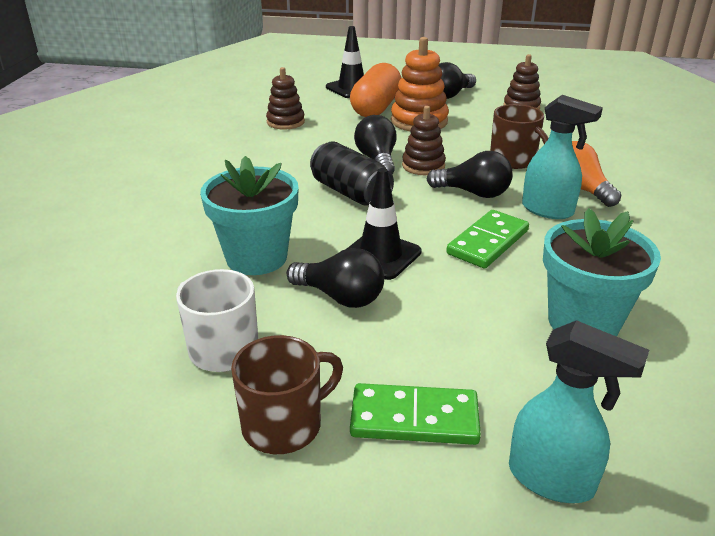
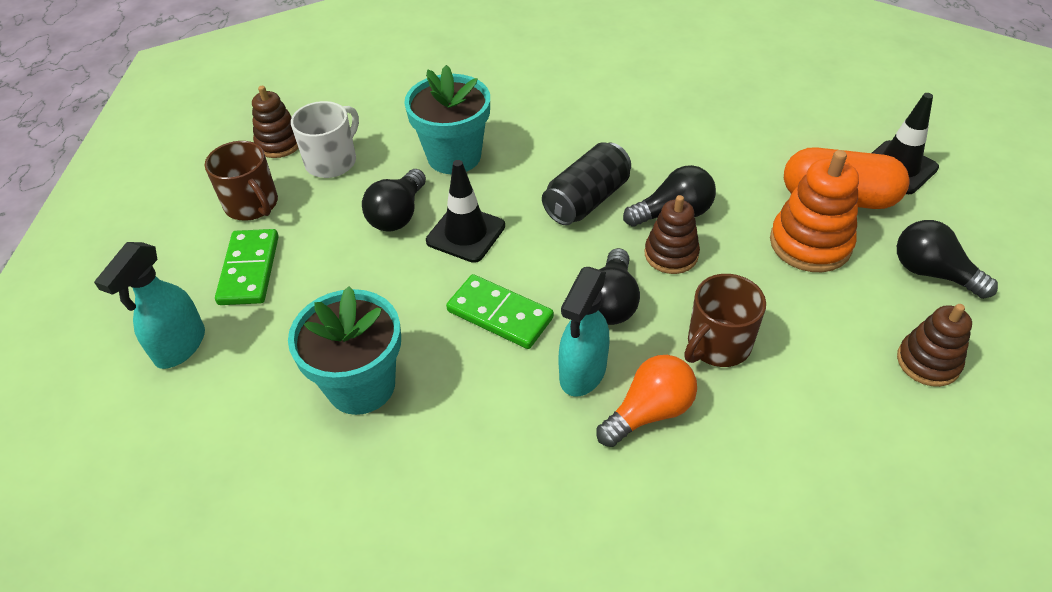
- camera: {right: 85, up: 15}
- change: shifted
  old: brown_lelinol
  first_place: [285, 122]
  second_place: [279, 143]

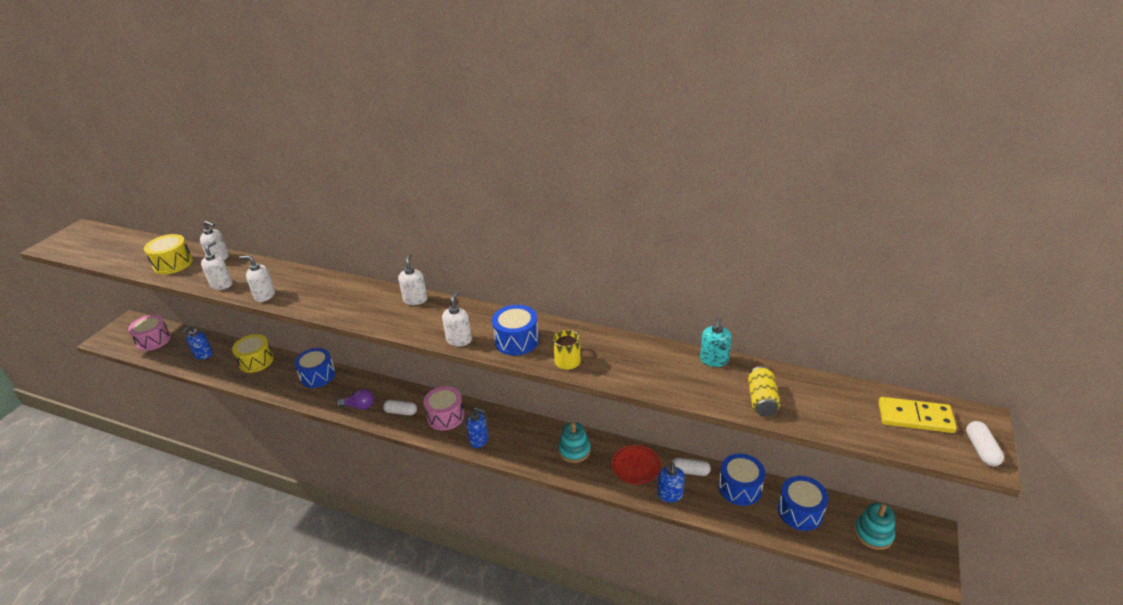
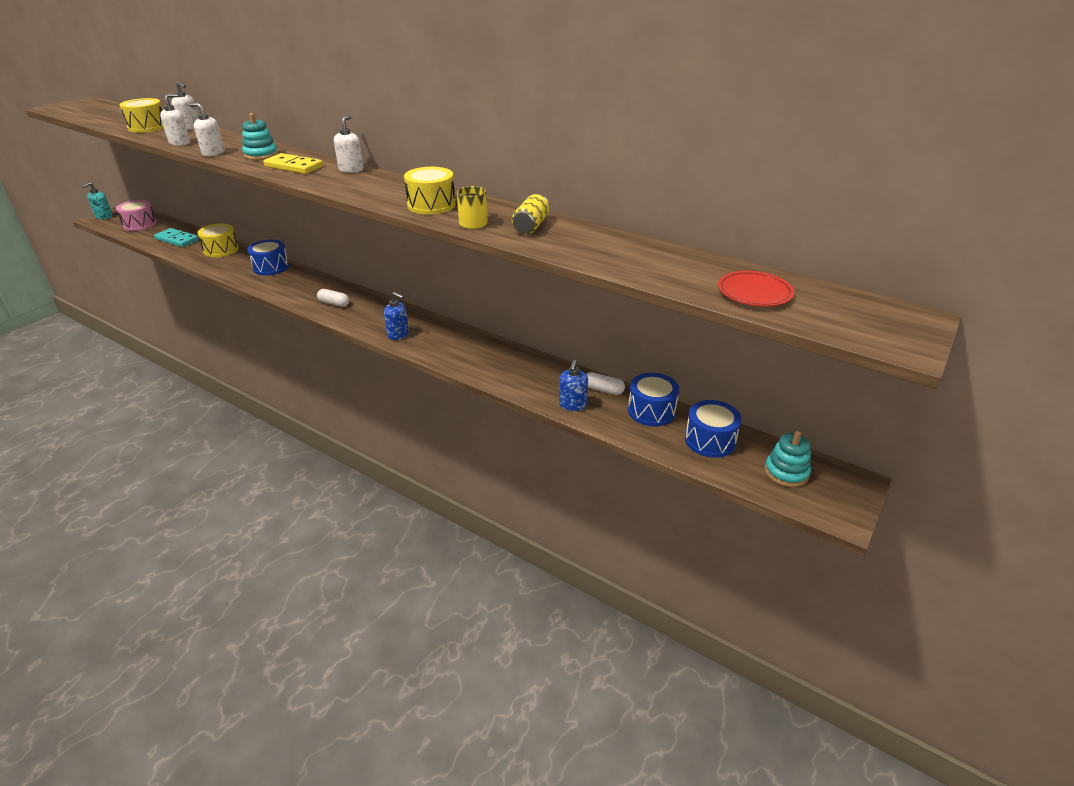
- camera: {right: 10, up: 0}
- change: gone
  old: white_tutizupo
  first_place: [459, 340]
- change: repainted
  old: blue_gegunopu
  new: yellow_gegunopu
  first_place: [516, 340]
  second_place: [431, 205]
- change: shifted
  old: turquoise_tutizupo
  first_place: [714, 360]
  second_place: [104, 217]
- change: swapped
  old: blue_tutizupo
  new: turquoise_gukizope
  first_place: [203, 355]
  second_place: [177, 240]
- change: shifted
  old: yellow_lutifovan
  first_place: [762, 400]
  second_place: [531, 226]
- change: gone
  old: pink_gegunopu
  first_place: [446, 416]
- change: gone
  old: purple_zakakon
  first_place: [359, 406]
- change: shifted
  old: yellow_gukizope
  first_place: [915, 417]
  second_place: [293, 166]
- change: gone
  old: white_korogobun
  first_place: [981, 450]
- change: shifted
  old: turquoise_lelinol
  first_place: [574, 450]
  second_place: [261, 155]
- change: shifted
  old: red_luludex
  first_place: [636, 466]
  second_place: [754, 293]

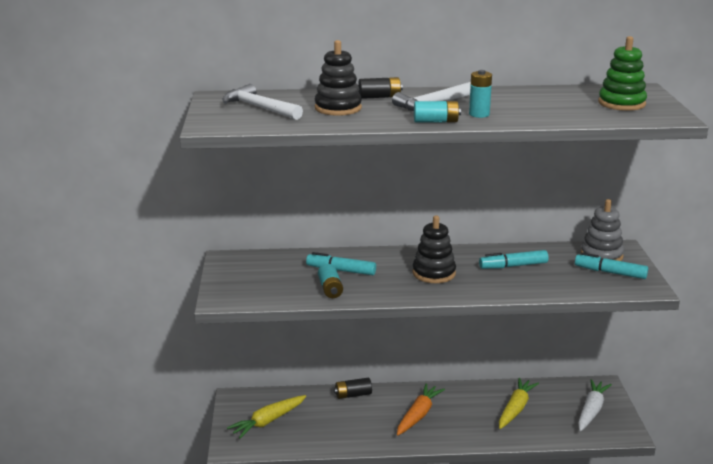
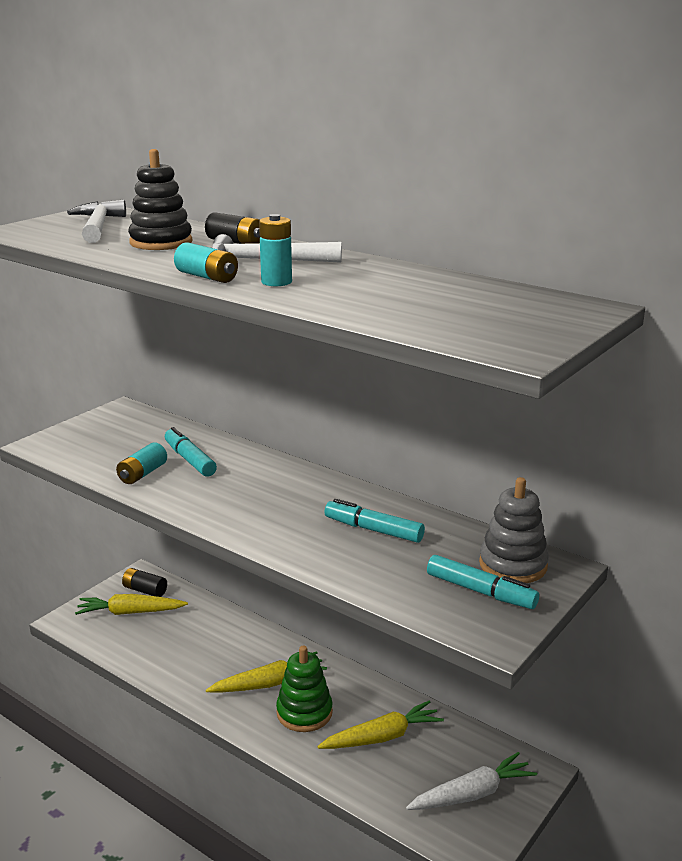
- camera: {right: 40, up: 0}
- change: shifted
  old: green_lelinol
  first_place: [621, 103]
  second_place: [304, 712]
- change: gone
  old: black_lelinol
  first_place: [434, 273]
- change: rotated
  old: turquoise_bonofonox
  first_place: [610, 272]
  second_place: [480, 591]
  degrees: 150
- change: shifted
  old: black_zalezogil
  first_place: [353, 395]
  second_place: [145, 590]
- change: repainted
  old: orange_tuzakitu
  new: yellow_tuzakitu
  first_place: [418, 415]
  second_place: [269, 683]

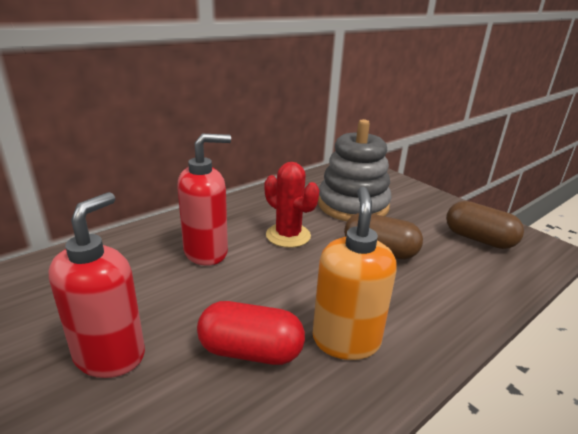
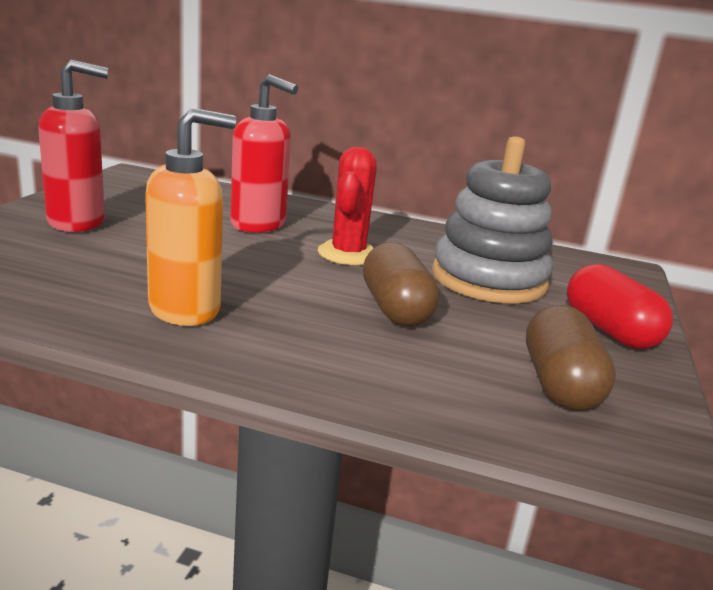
- camera: {right: 55, up: -5}
- change: shifted
  old: red_korogobun
  first_place: [250, 351]
  second_place: [609, 331]

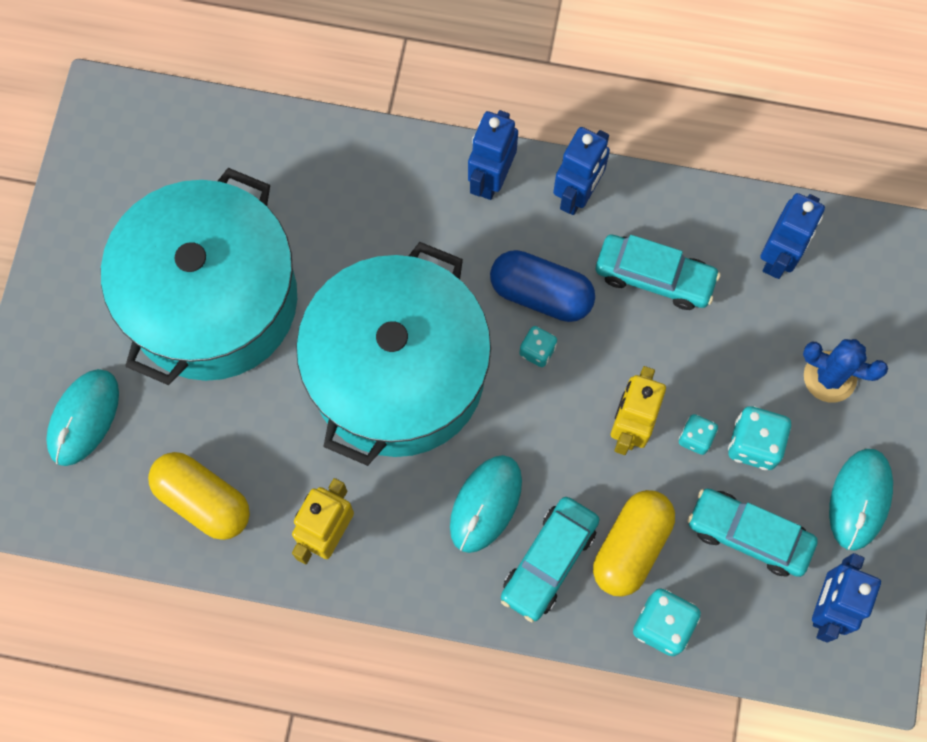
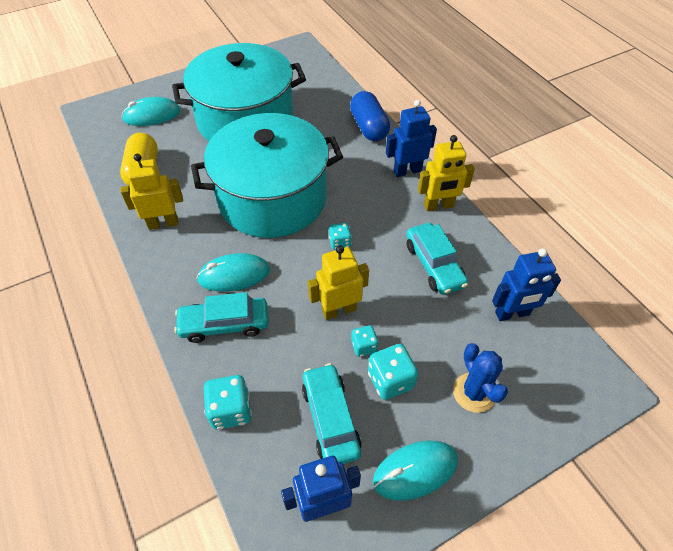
- camera: {right: 50, up: -20}
- change: repainted
  old: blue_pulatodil
  new: yellow_pulatodil
  first_place: [577, 194]
  second_place: [438, 206]
- change: shifted
  old: blue_korogobun
  first_place: [541, 294]
  second_place: [369, 127]
- change: gone
  old: yellow_korogobun
  first_place: [631, 547]

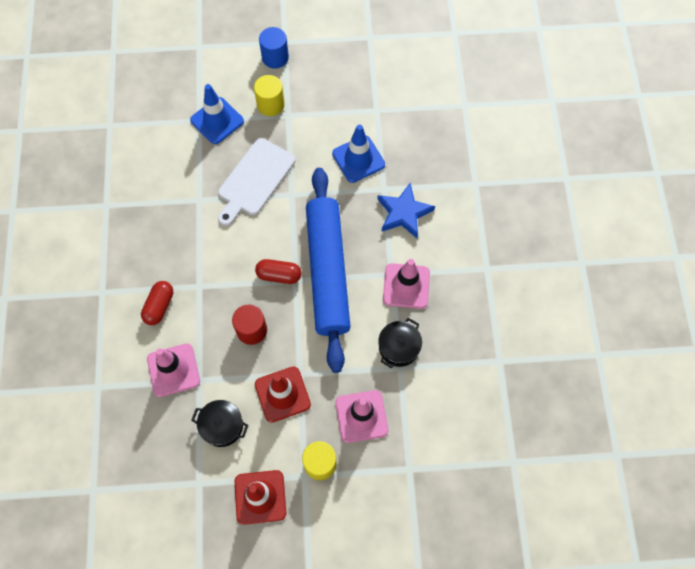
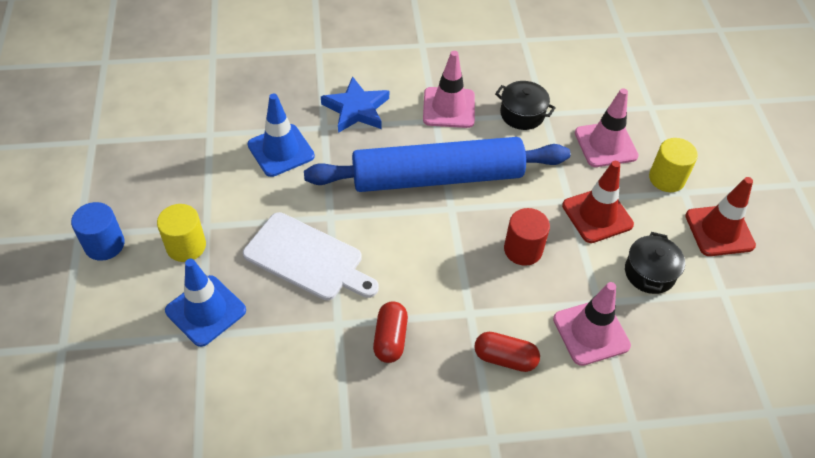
- camera: {right: -95, up: -15}
- change: shifted
  old: red_korogobun
  first_place: [279, 275]
  second_place: [390, 339]

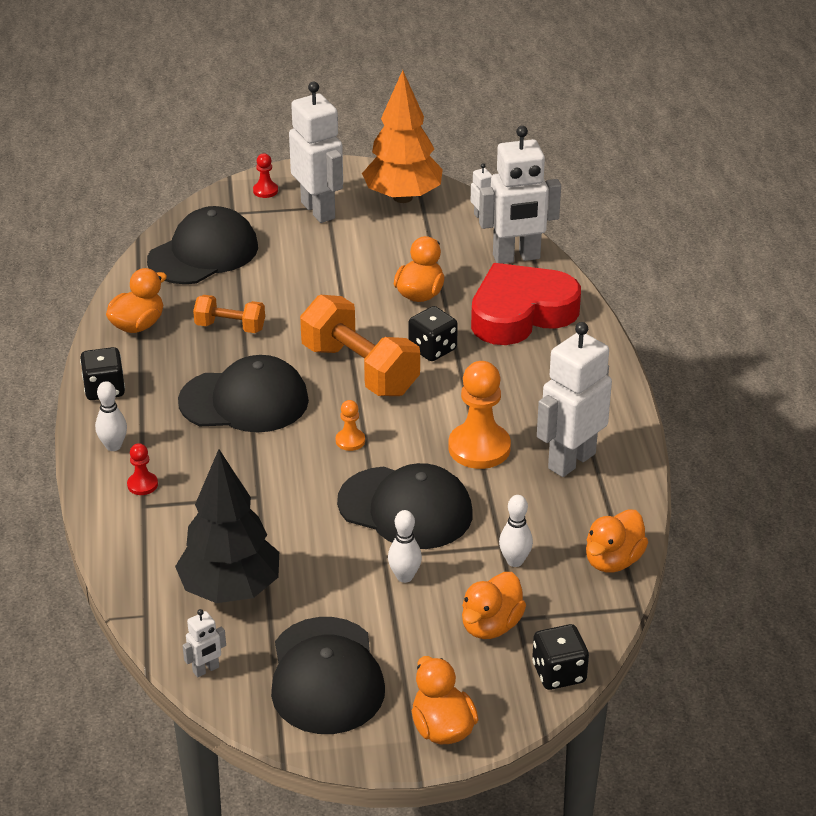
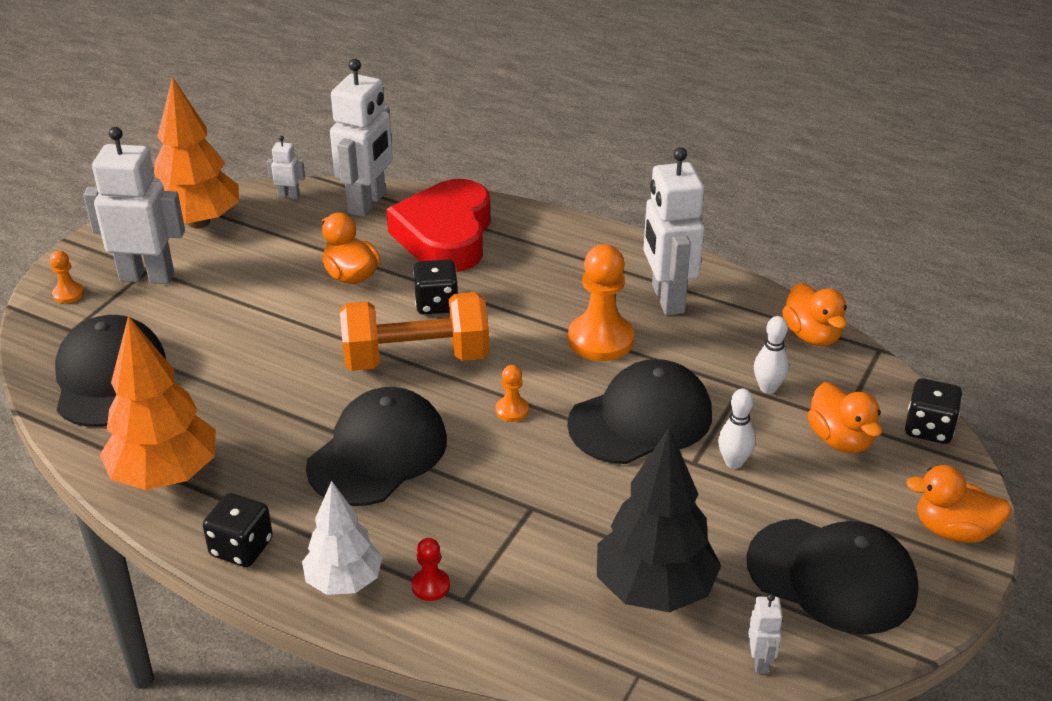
- camera: {right: -55, up: 0}
- change: repainted
  old: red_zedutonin
  new: orange_zedutonin
  first_place: [265, 191]
  second_place: [68, 294]
- change: swapped
  old: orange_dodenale
  new: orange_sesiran
  first_place: [138, 325]
  second_place: [165, 475]
- change: gone
  old: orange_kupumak
  first_place: [230, 327]
- change: swapped
  old: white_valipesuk
  new: white_sesiran
  first_place: [113, 446]
  second_place: [344, 581]

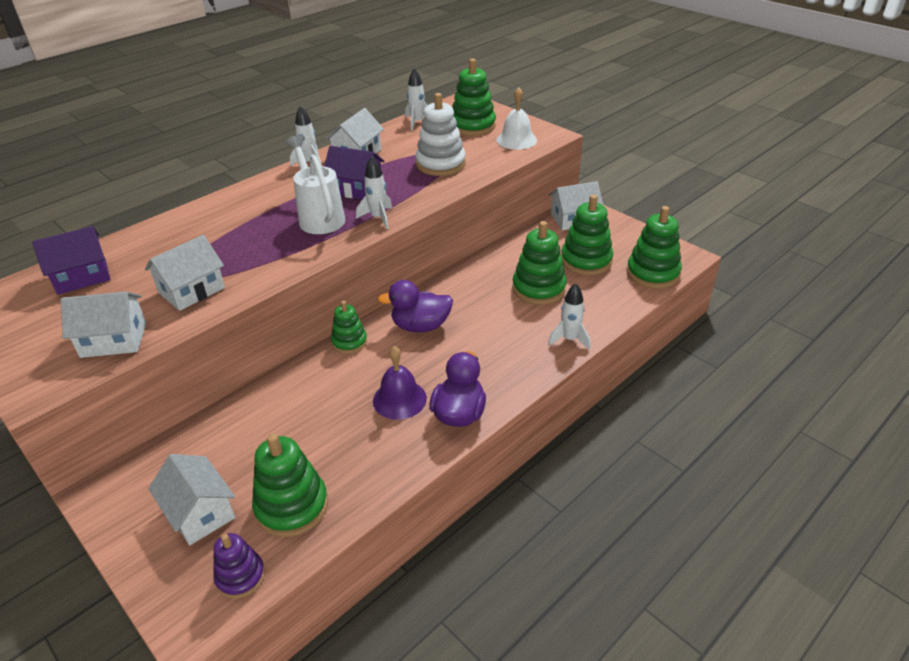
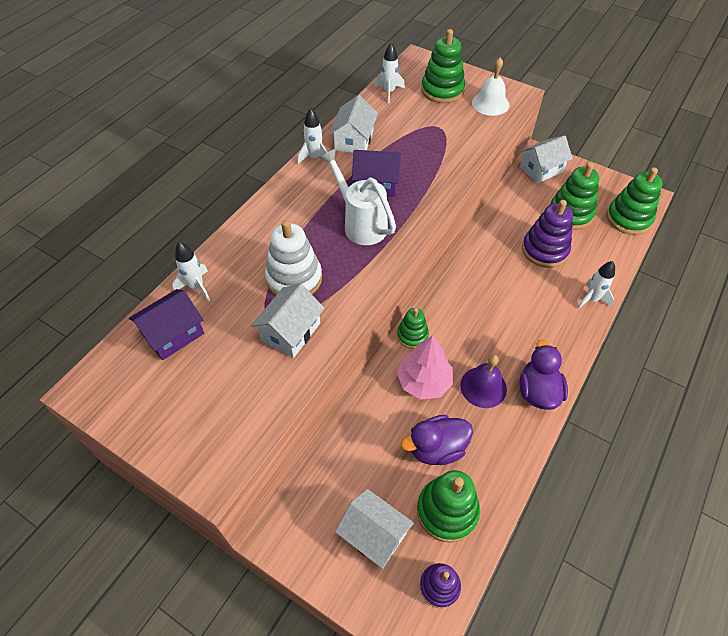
- camera: {right: -15, up: 15}
- change: shifted
  old: white_lelinol
  first_place: [440, 164]
  second_place: [294, 278]
- change: shifted
  old: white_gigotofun
  first_place: [378, 218]
  second_place: [197, 287]
- change: repainted
  old: green_lelinol
  new: purple_lelinol
  first_place: [538, 288]
  second_place: [544, 250]
- change: shifted
  old: purple_dodenale
  first_place: [420, 326]
  second_place: [436, 448]
- change: gone
  old: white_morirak
  first_place: [114, 340]
- change: new
  new: pink_sesiran
  second_place: [424, 381]

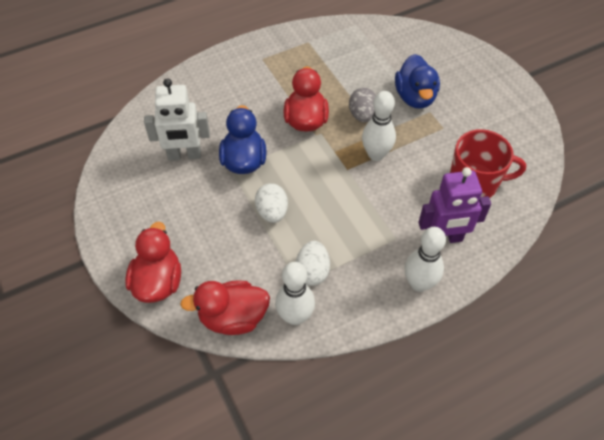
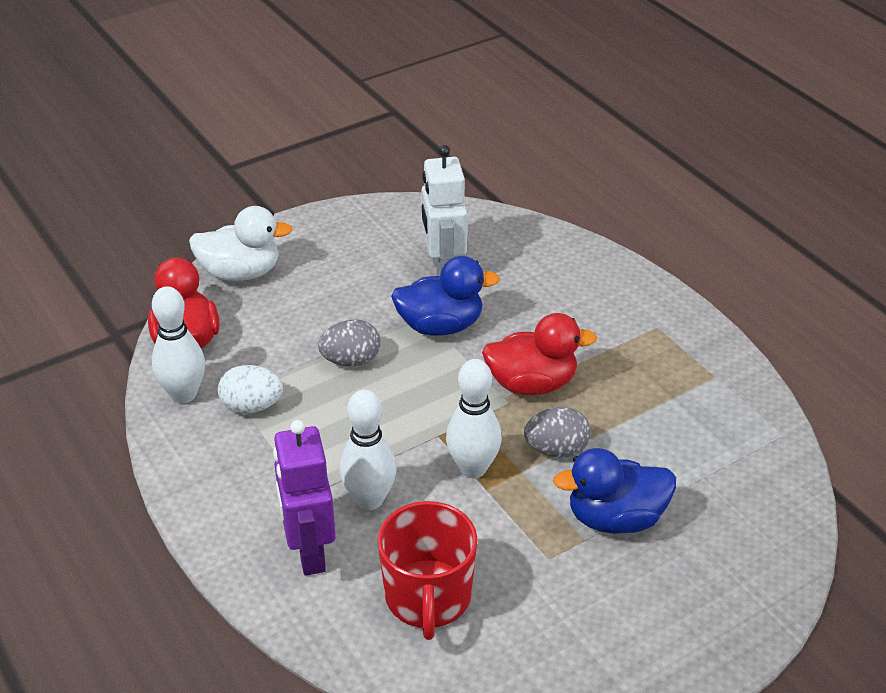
- camera: {right: 85, up: -15}
- change: repainted
  old: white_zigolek
  new: grey_zigolek
  first_place: [272, 212]
  second_place: [351, 361]
- change: repainted
  old: red_dodenale
  new: white_dodenale
  first_place: [158, 282]
  second_place: [240, 273]
- change: shifted
  old: white_valipesuk
  first_place: [419, 283]
  second_place: [369, 499]

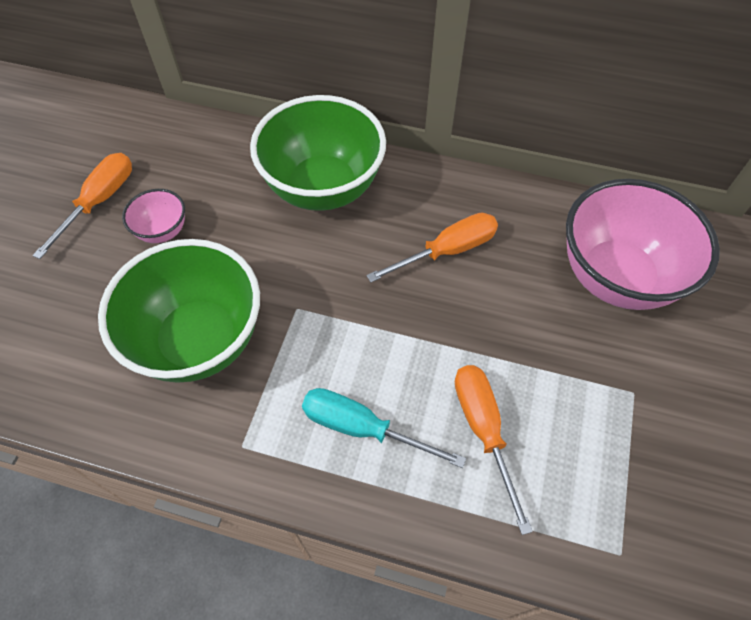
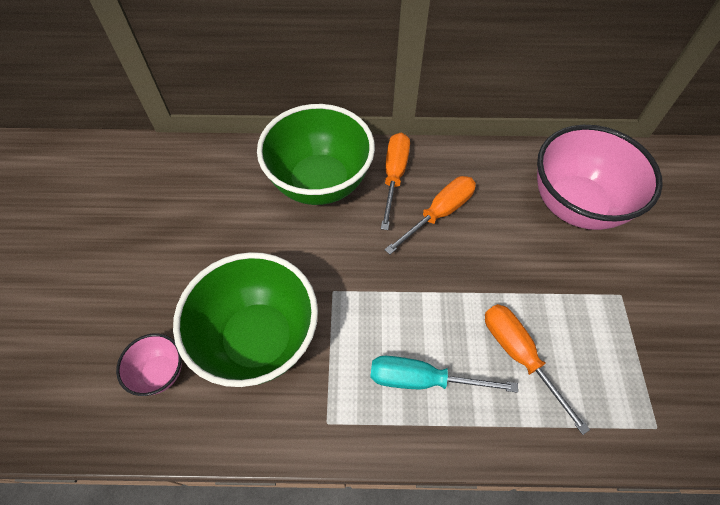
- camera: {right: -15, up: 0}
- change: shifted
  old: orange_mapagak
  first_place: [99, 202]
  second_place: [394, 176]
- change: shifted
  old: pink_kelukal
  first_place: [163, 231]
  second_place: [160, 372]

